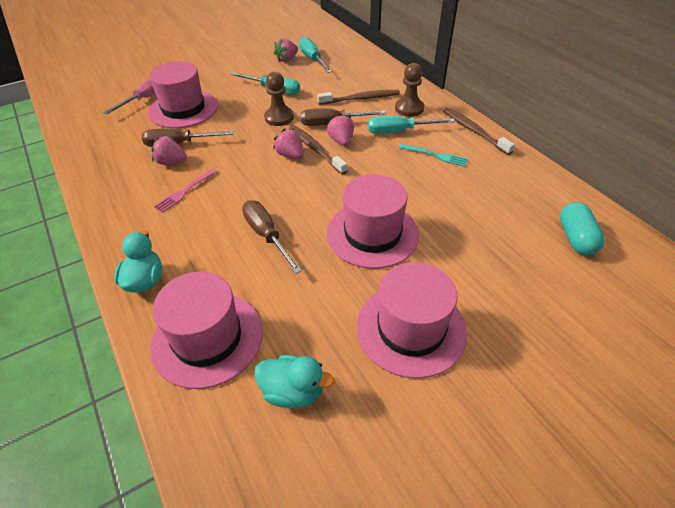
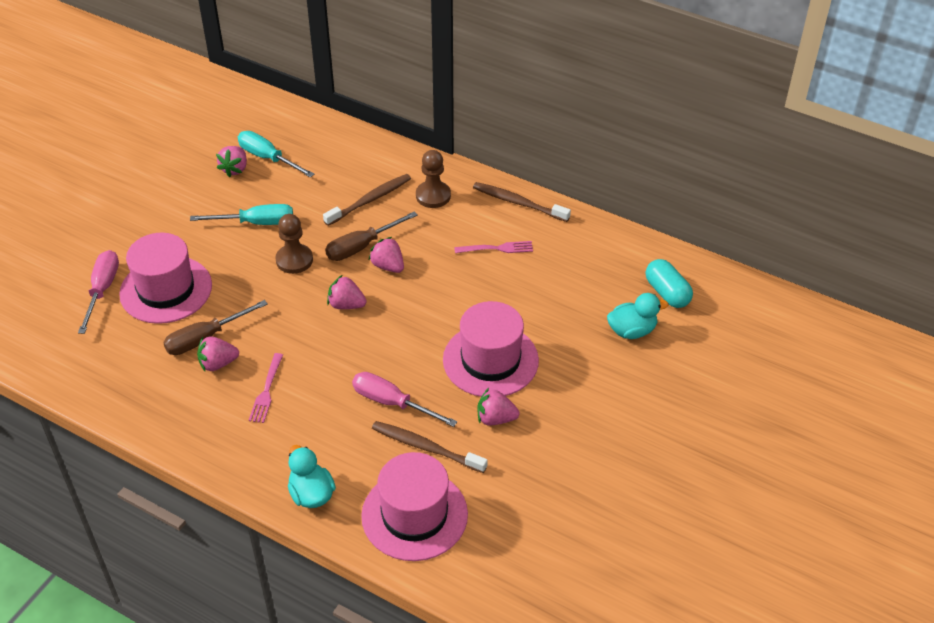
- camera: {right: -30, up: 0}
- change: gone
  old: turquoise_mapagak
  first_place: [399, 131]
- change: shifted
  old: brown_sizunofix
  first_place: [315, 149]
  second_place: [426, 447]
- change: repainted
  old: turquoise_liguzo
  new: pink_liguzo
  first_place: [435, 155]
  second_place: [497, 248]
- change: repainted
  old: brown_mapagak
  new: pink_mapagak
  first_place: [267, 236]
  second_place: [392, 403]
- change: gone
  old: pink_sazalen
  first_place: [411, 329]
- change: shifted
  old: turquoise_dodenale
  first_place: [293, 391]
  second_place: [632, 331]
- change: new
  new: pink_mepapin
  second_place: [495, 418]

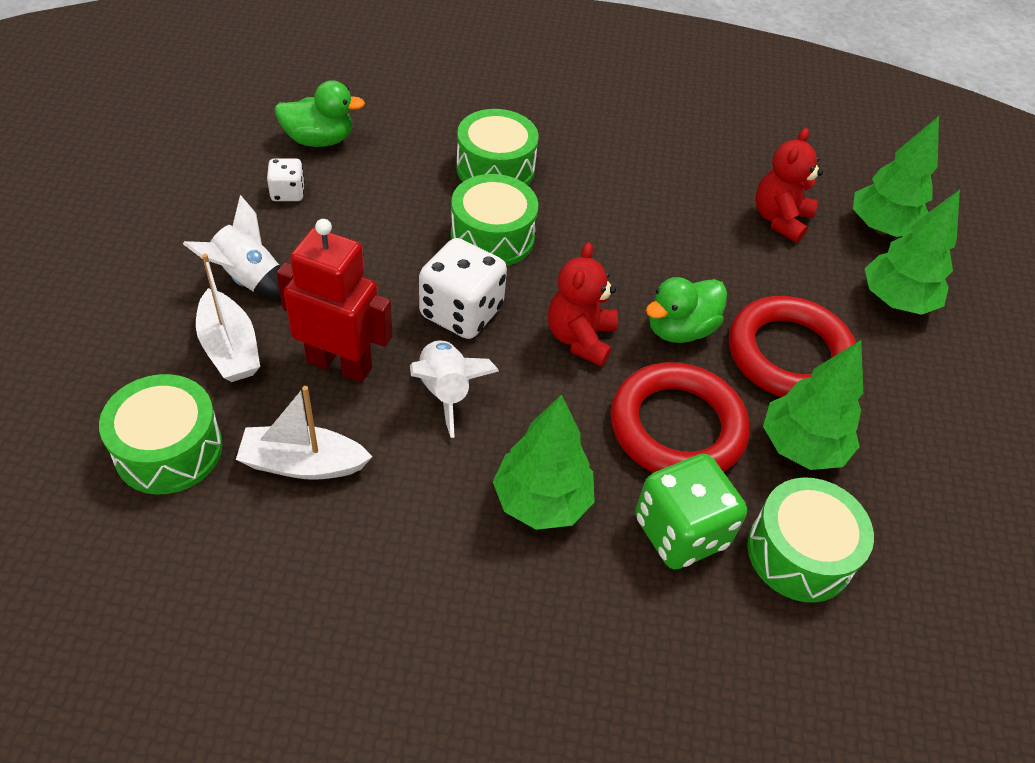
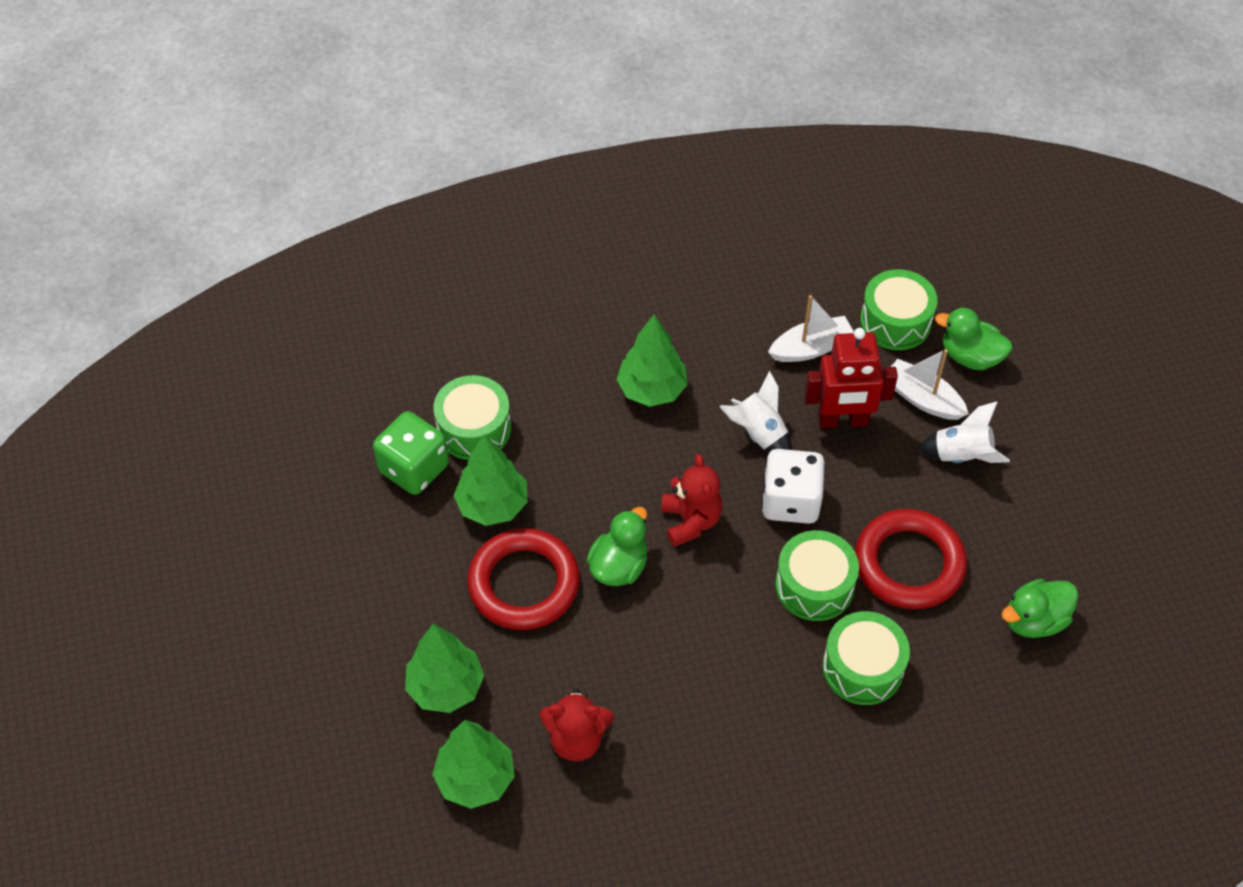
- camera: {right: 160, up: 5}
- change: rotated
  old: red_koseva
  first_place: [780, 219]
  second_place: [576, 739]
  degrees: 90
- change: gone
  old: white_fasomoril
  first_place: [288, 193]
- change: shifted
  old: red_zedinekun
  first_place: [677, 427]
  second_place: [909, 563]
- change: shifted
  old: green_fasomoril
  first_place: [680, 532]
  second_place: [414, 468]
- change: new
  new: green_dodenale
  second_place: [970, 357]

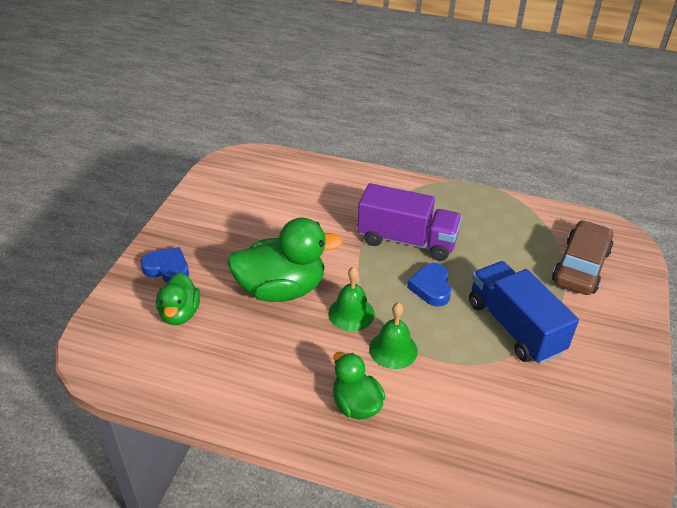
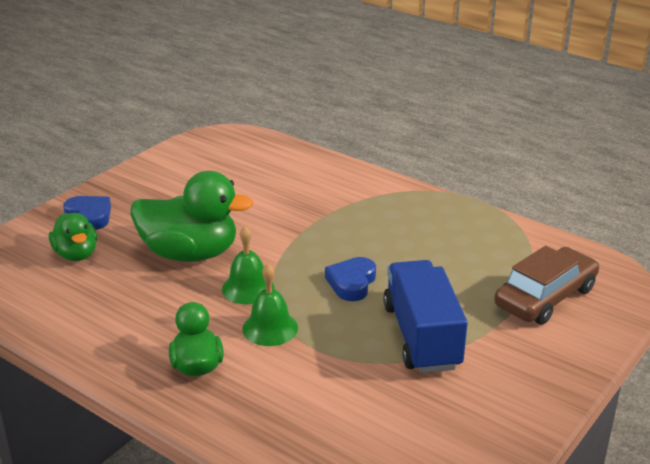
- camera: {right: 20, up: -10}
- change: gone
  old: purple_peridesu
  first_place: [407, 240]
- change: rotated
  old: green_dodenale
  first_place: [180, 314]
  second_place: [76, 254]
  degrees: -45

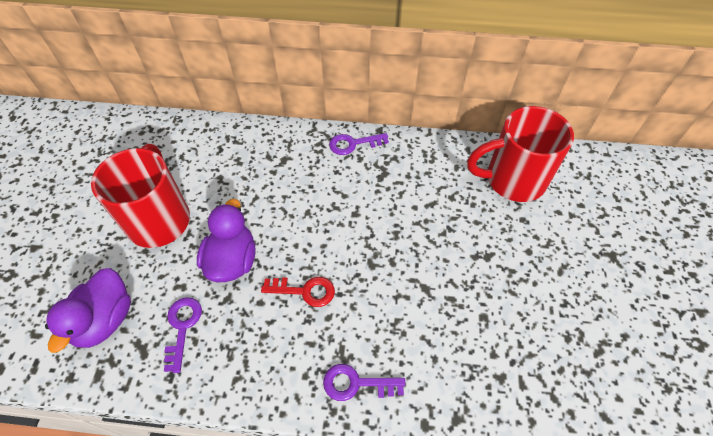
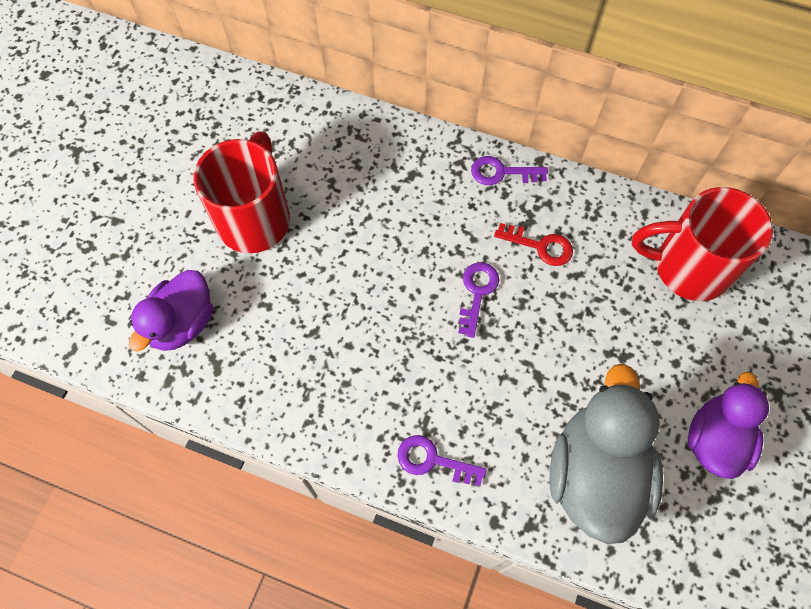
- camera: {right: 15, up: 10}
- change: shifted
  old: purple_dodenale
  first_place: [232, 261]
  second_place: [715, 439]
- change: shifted
  old: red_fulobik
  first_place: [305, 291]
  second_place: [540, 246]
- change: shifted
  old: purple_fulobik
  first_place: [182, 327]
  second_place: [477, 293]
- change: new
  new: grey_dodenale
  second_place: [595, 473]

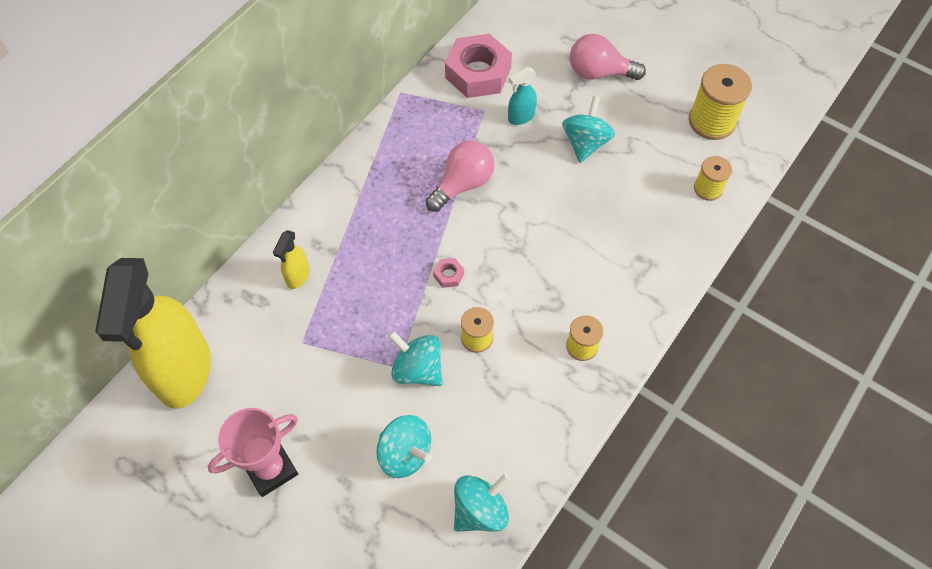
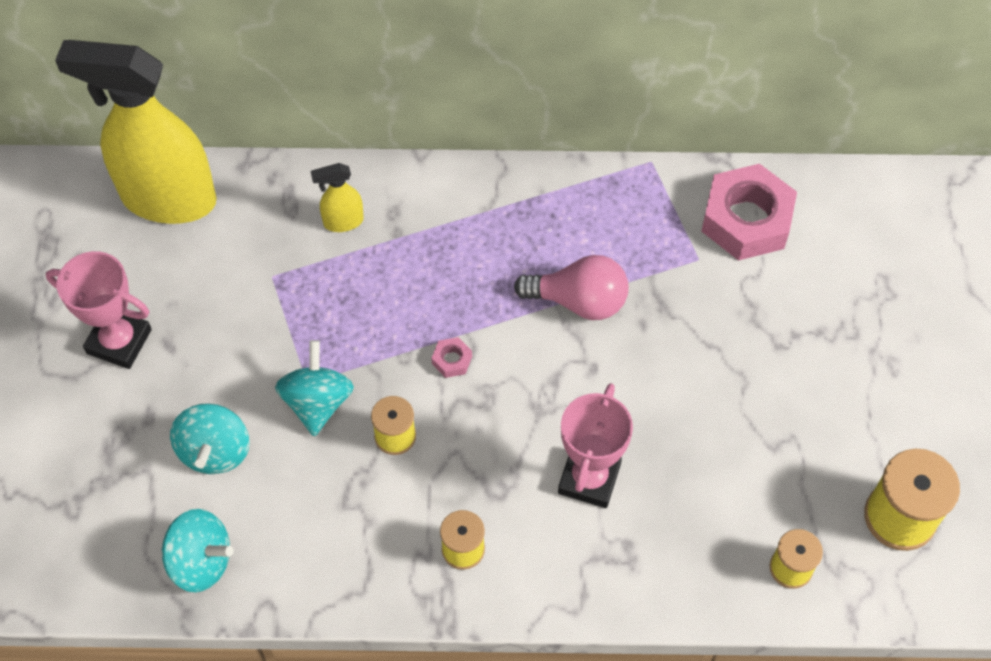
- camera: {right: 55, up: 0}
- change: gone
  old: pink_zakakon
  first_place: [599, 72]
- change: gone
  old: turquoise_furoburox
  first_place: [520, 117]
- change: gone
  old: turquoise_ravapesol
  first_place: [585, 143]
- change: rotated
  old: yellow_furoburox
  first_place: [184, 372]
  second_place: [167, 199]
  degrees: 45
- change: new
  new: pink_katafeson
  second_place: [589, 478]

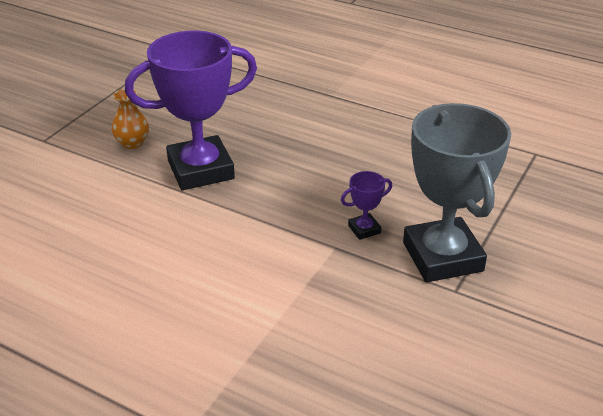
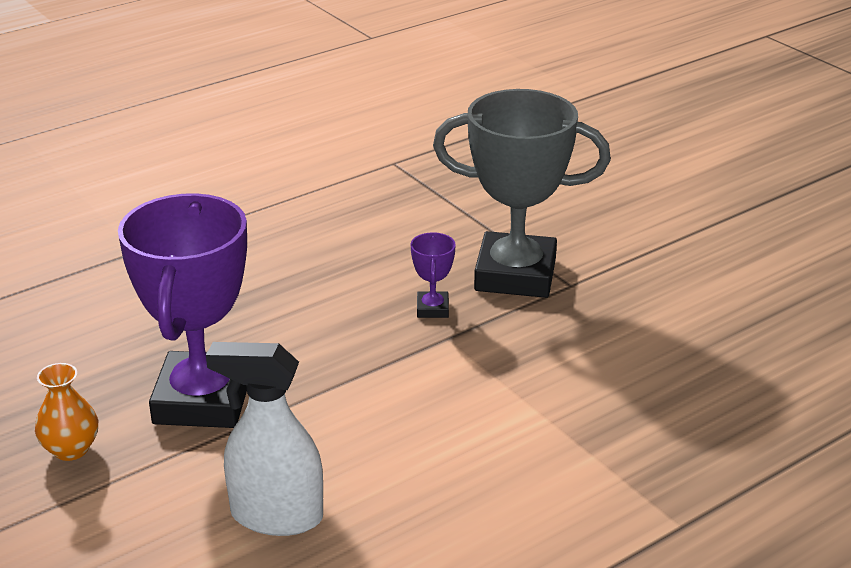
- camera: {right: -65, up: -5}
- change: new
  new: white_furoburox
  second_place: [276, 516]

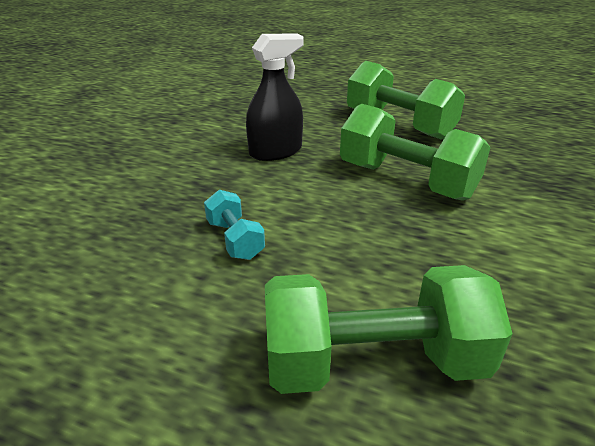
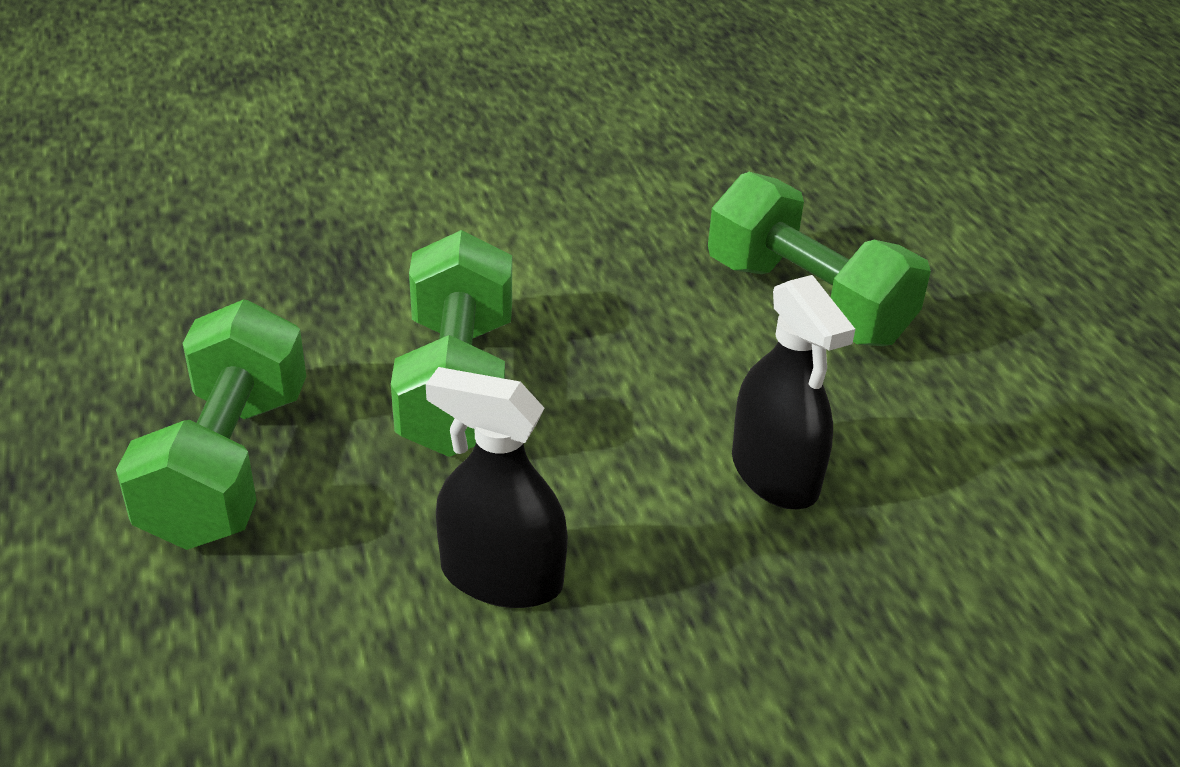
- camera: {right: -130, up: 5}
- change: swapped
  old: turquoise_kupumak
  new: black_furoburox
  first_place: [235, 239]
  second_place: [775, 473]

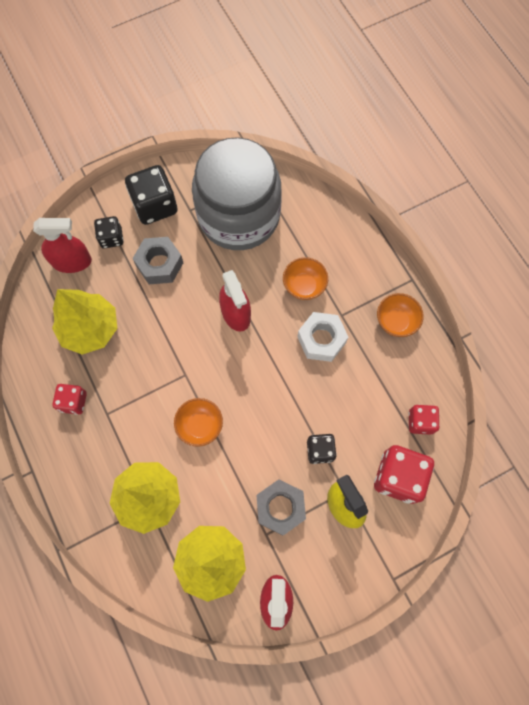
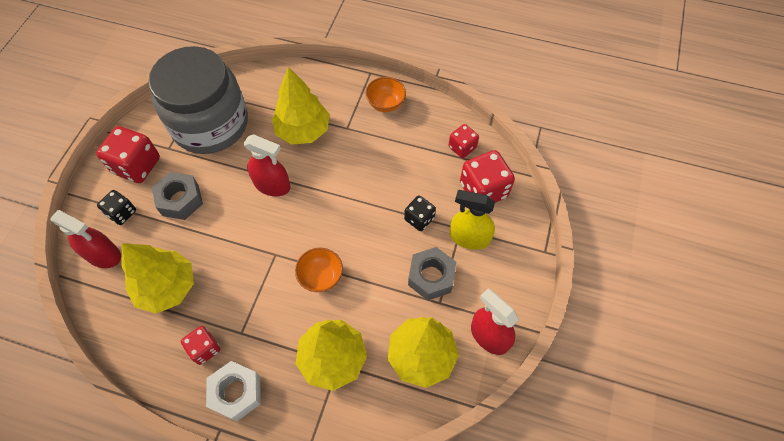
- camera: {right: -45, up: -10}
- change: repainted
  old: black_fasomoril
  new: red_fasomoril
  first_place: [155, 206]
  second_place: [137, 166]
- change: rotated
  old: red_furoburox
  first_place: [72, 261]
  second_place: [103, 255]
  degrees: 75
- change: swapped
  old: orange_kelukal
  new: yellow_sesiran
  first_place: [304, 286]
  second_place: [303, 130]
- change: shifted
  old: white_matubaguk
  first_place: [321, 340]
  second_place: [236, 393]

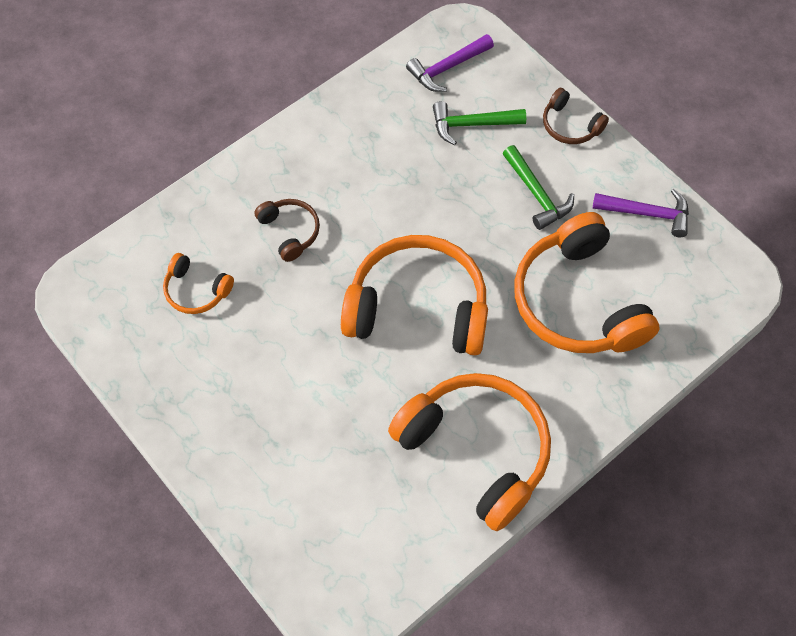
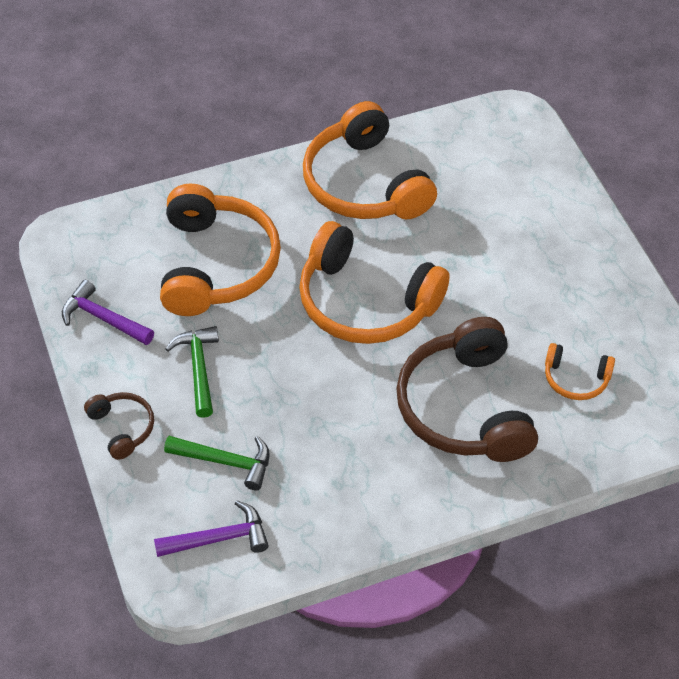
- camera: {right: -160, up: -10}
- change: scaled
  old: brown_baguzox
  first_place: [290, 231]
  second_place: [464, 407]
  factor: 2.14
- change: rotated
  old: orange_baguzox
  first_place: [196, 290]
  second_place: [575, 379]
  degrees: 150

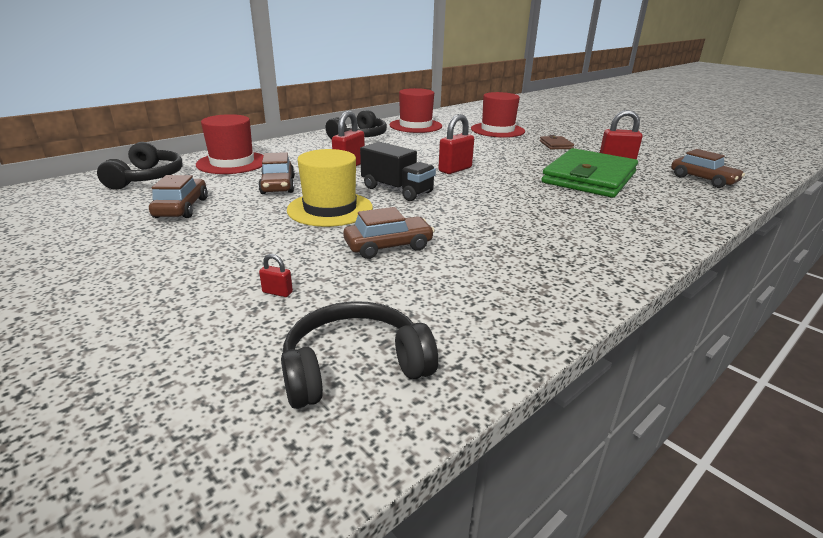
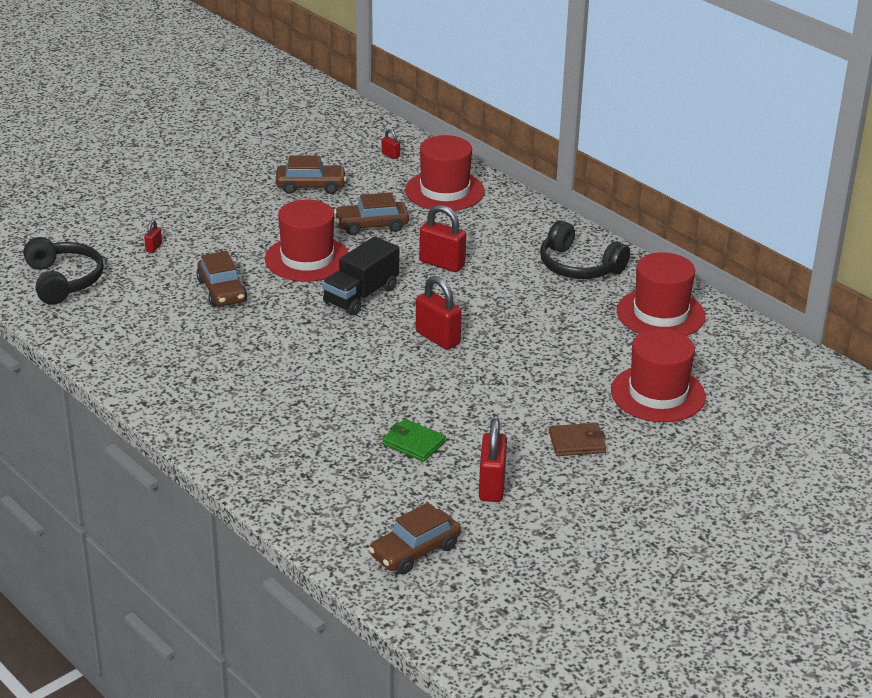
- camera: {right: 90, up: 5}
- change: swapped
  old: black_baguzox
  new: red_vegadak
  first_place: [147, 178]
  second_place: [390, 155]
- change: scaled
  old: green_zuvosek
  first_place: [589, 178]
  second_place: [413, 443]
  factor: 0.41
- change: repainted
  old: yellow_sazalen
  new: red_sazalen
  first_place: [330, 209]
  second_place: [307, 259]

